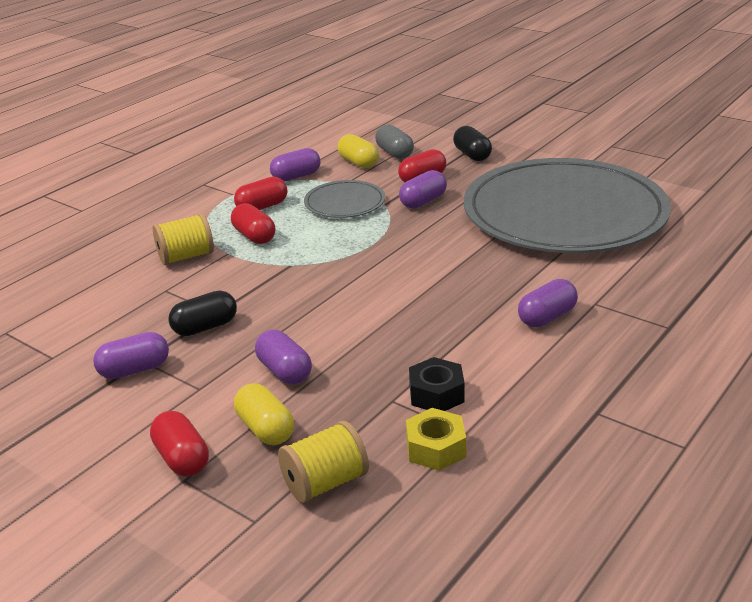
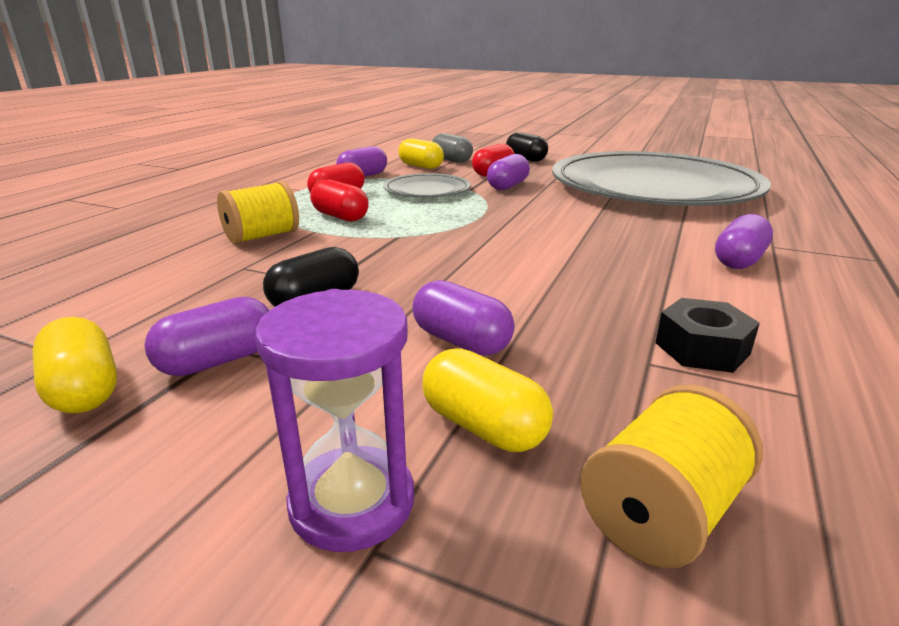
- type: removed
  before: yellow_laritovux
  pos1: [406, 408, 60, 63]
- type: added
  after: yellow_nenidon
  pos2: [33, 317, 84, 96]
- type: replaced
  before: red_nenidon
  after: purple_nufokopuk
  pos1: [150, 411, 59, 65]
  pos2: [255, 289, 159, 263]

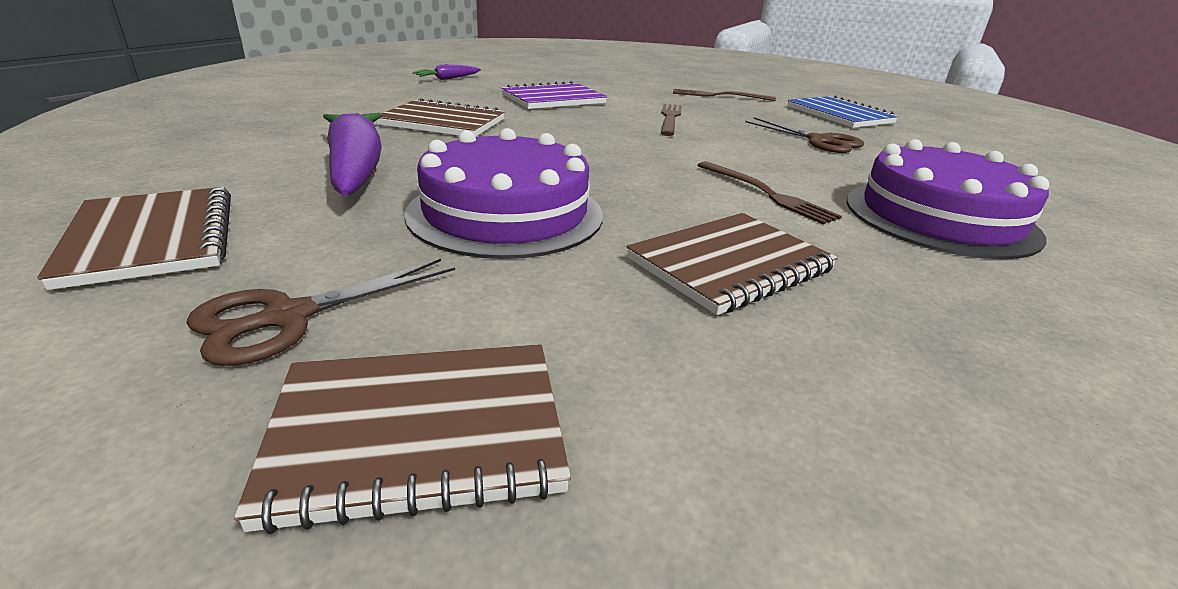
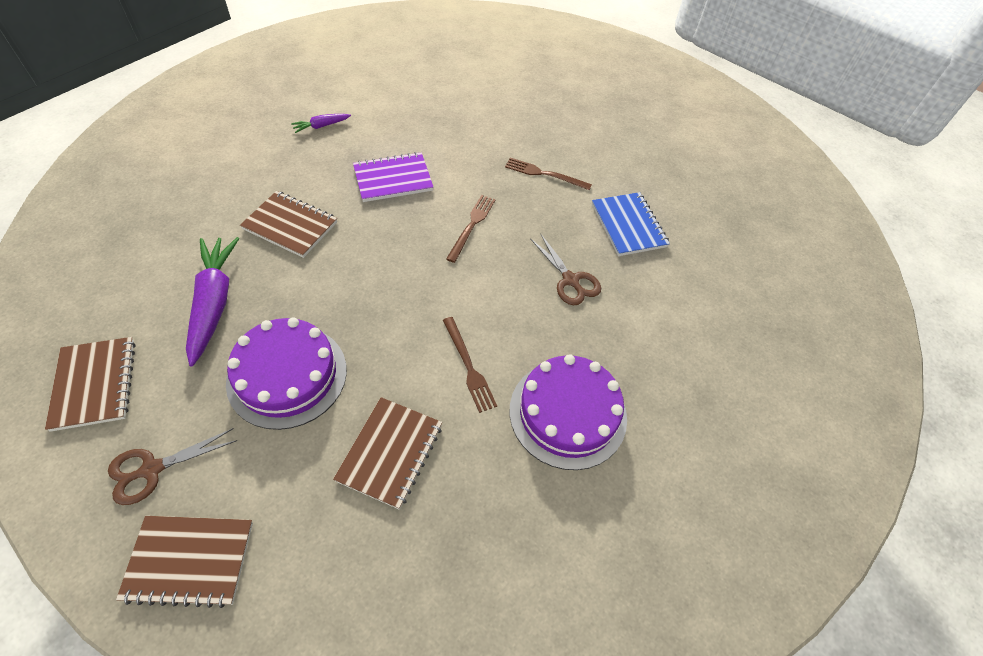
- type: turned
  before: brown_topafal
  pos1: [627, 213, 211, 102]
  pos2: [333, 397, 109, 113]
  turn: -45

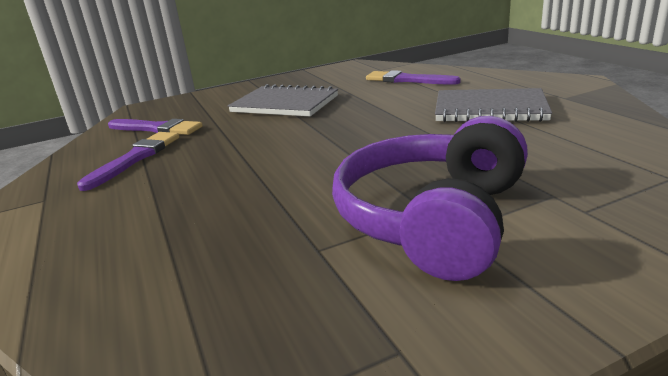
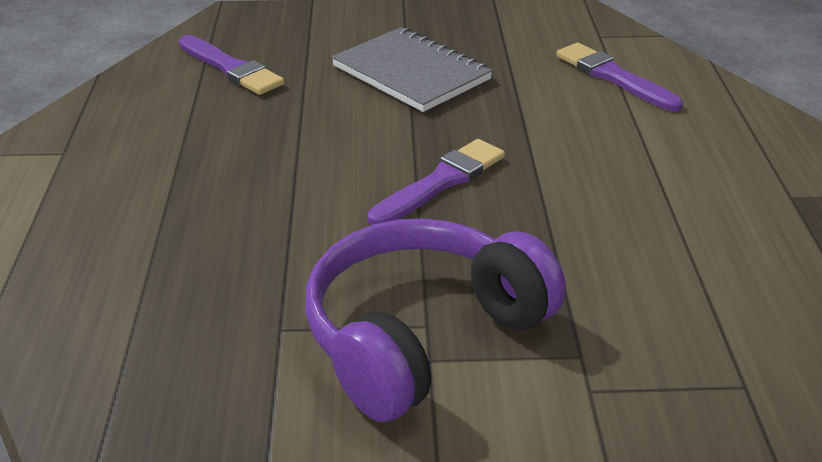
- type: removed
  before: grey_topafal
  pos1: [435, 88, 117, 34]
- type: moved
  before: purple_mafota
  pos1: [77, 132, 102, 59]
  pos2: [368, 139, 137, 86]

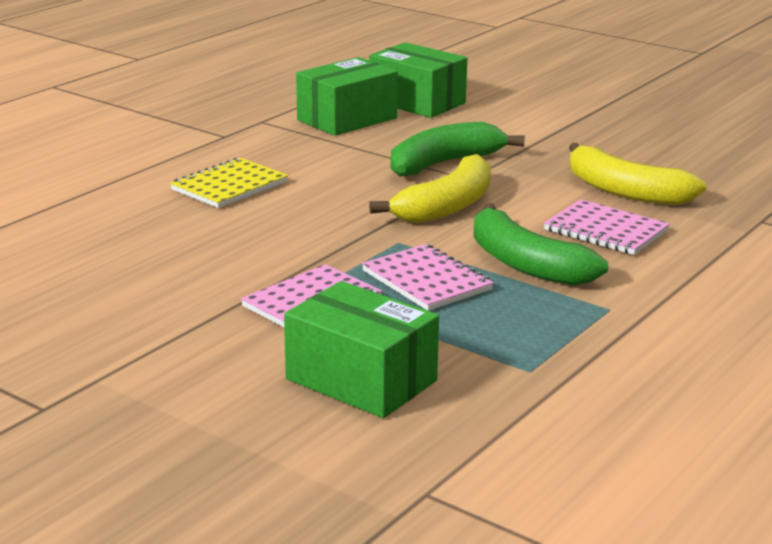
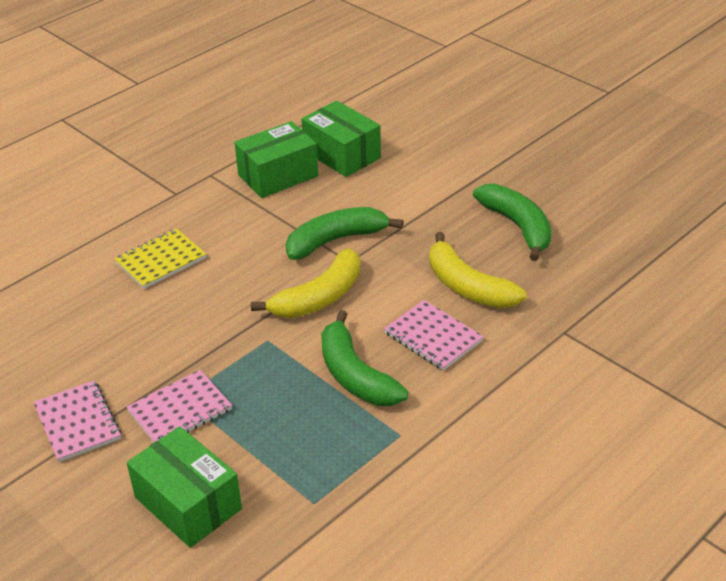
- type: added
  after: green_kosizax
  pos2: [473, 184, 79, 77]
- type: moved
  before: pink_topafal
  pos1: [362, 244, 132, 67]
  pos2: [33, 380, 88, 82]

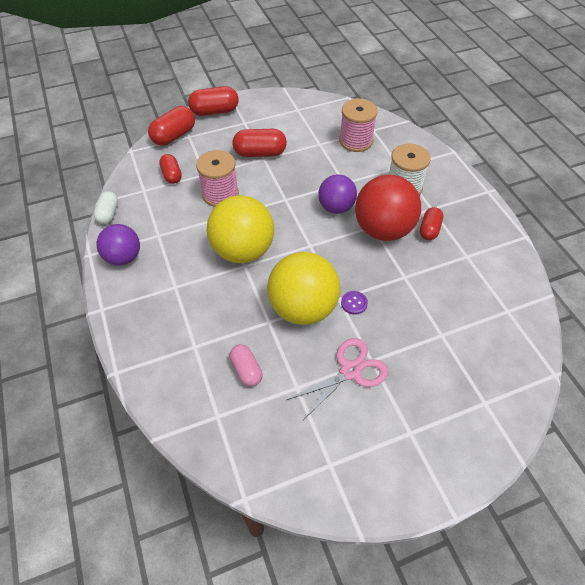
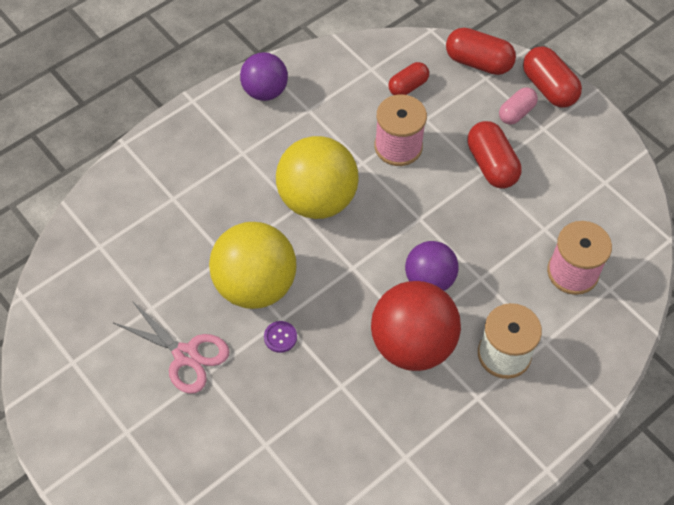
- type: removed
  before: white_nenidon
  pos1: [94, 191, 24, 33]
- type: removed
  before: red_nenidon
  pos1: [420, 207, 23, 33]
- type: moved
  before: pink_nenidon
  pos1: [229, 344, 33, 43]
  pos2: [499, 87, 39, 38]

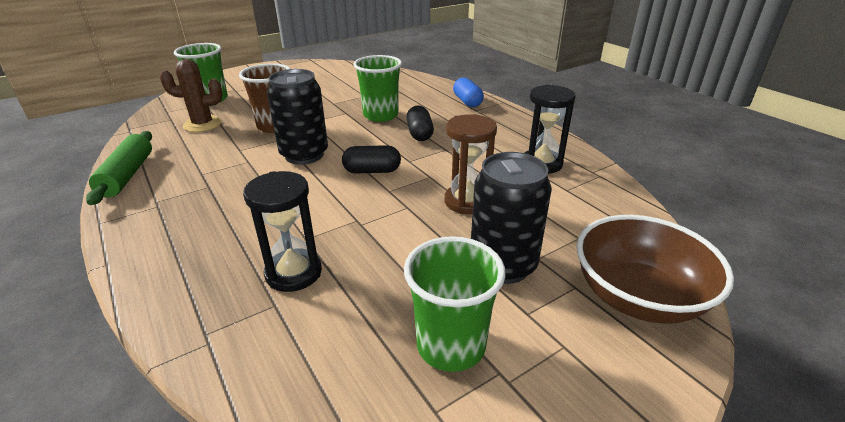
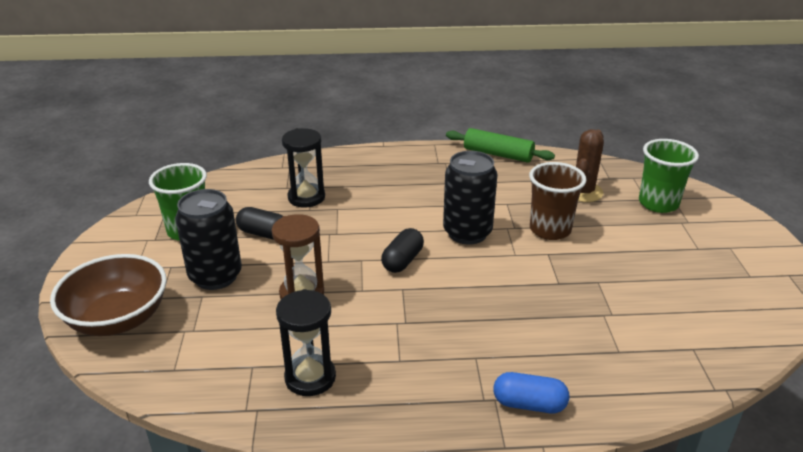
- type: removed
  before: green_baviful
  pos1: [353, 55, 49, 67]
- type: moved
  before: black_nenidon
  pos1: [407, 105, 27, 36]
  pos2: [236, 207, 47, 33]

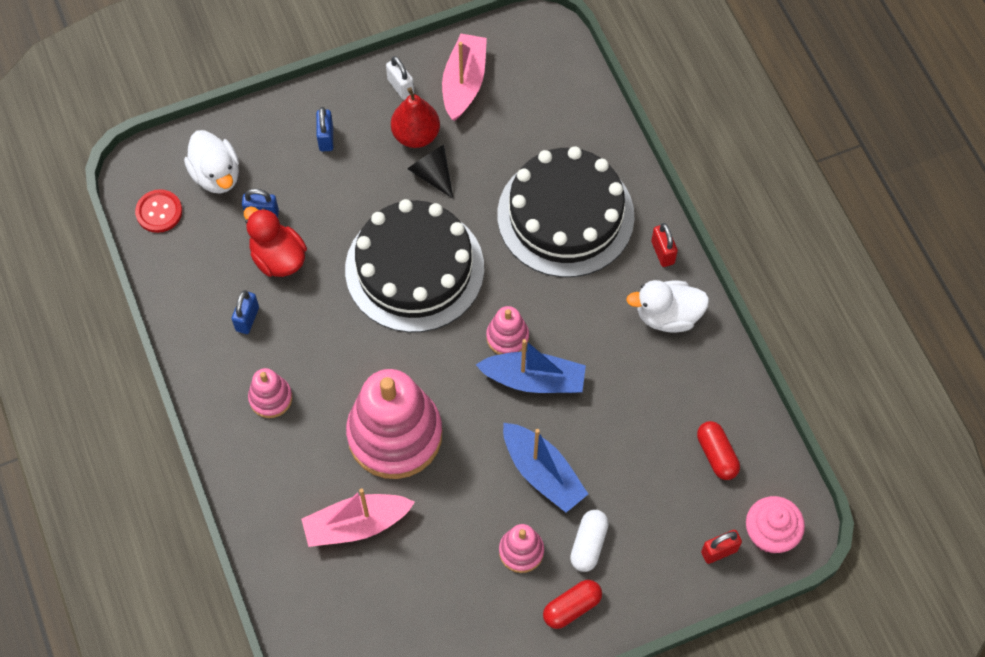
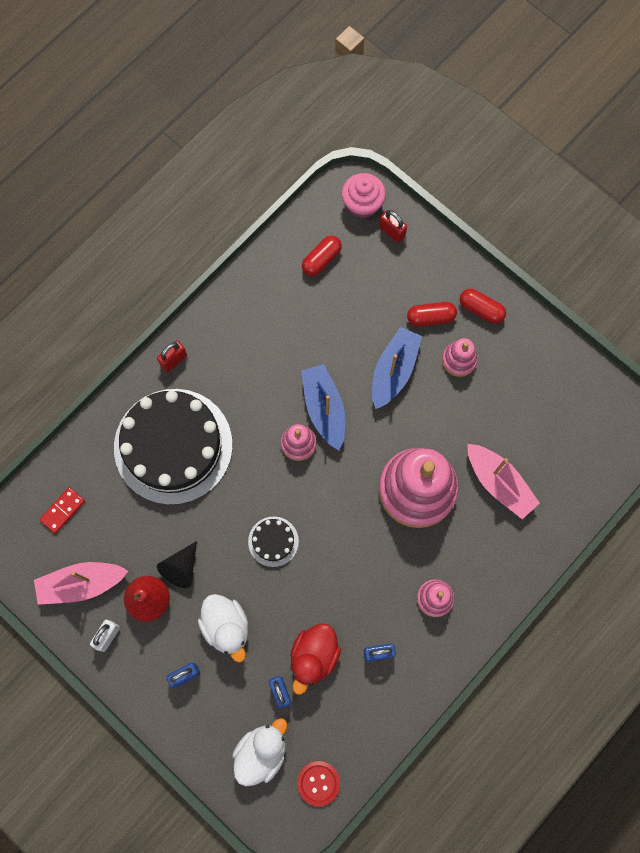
- type: added
  after: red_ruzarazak
  pos2: [39, 487, 46, 47]
- type: moved
  before: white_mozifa
  pos1: [626, 280, 83, 52]
  pos2: [198, 594, 50, 68]
- type: recoloured
  before: white_nenidon
  after: red_nenidon
  pos1: [570, 510, 39, 62]
  pos2: [407, 302, 50, 25]
- type: resized
  before: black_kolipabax
  pos1: [345, 199, 139, 134]
  pos2: [248, 516, 51, 51]
  scale: 0.42

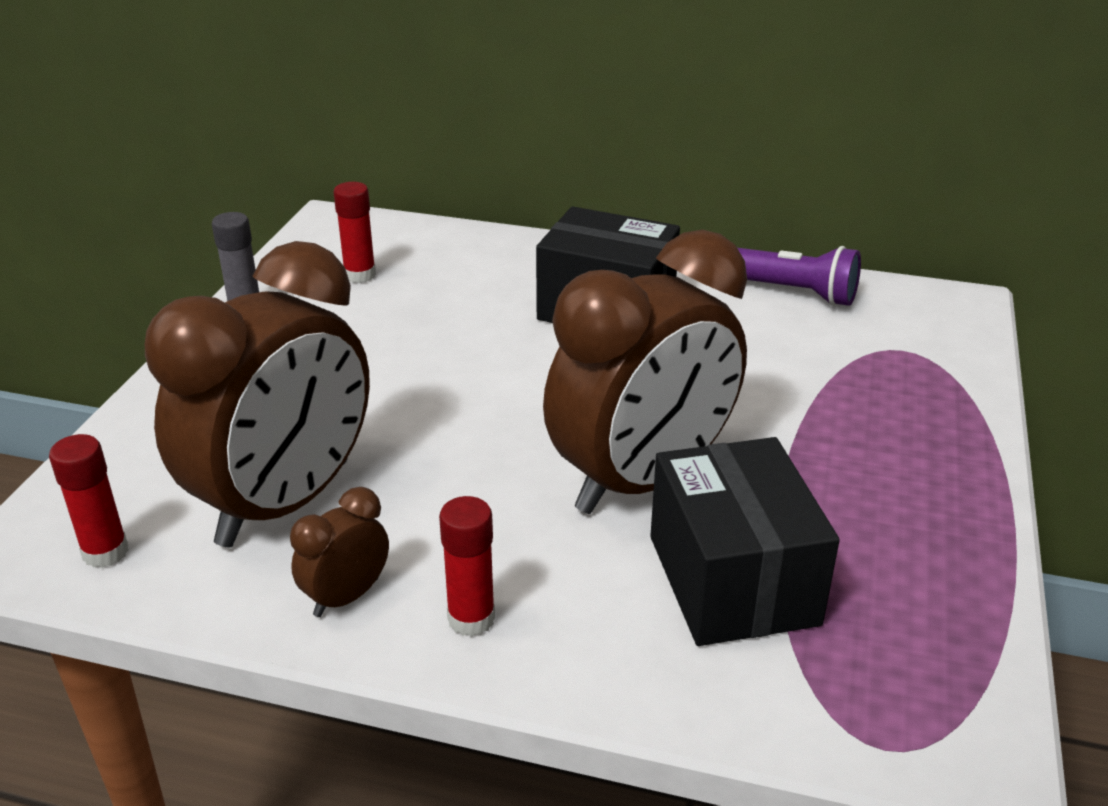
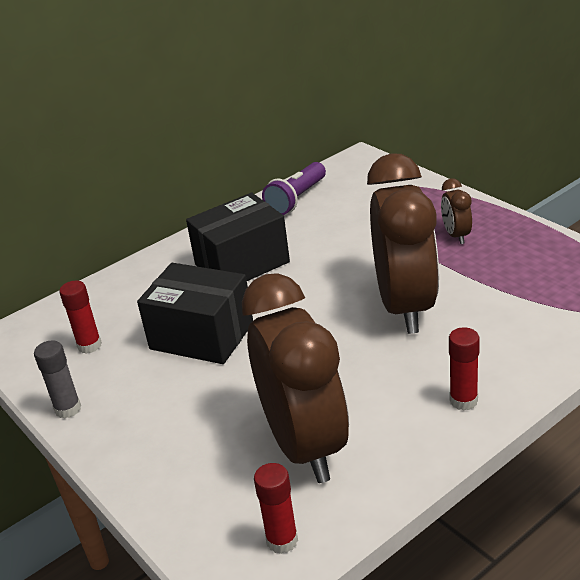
- type: moved
  before: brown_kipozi
  pos1: [290, 487, 99, 130]
  pos2: [441, 179, 31, 65]
- type: moved
  before: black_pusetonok
  pos1: [650, 437, 190, 209]
  pos2: [137, 263, 116, 101]
- type: turned
  before: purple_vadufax
  pos1: [738, 246, 123, 60]
  pos2: [262, 162, 64, 53]
  turn: 150

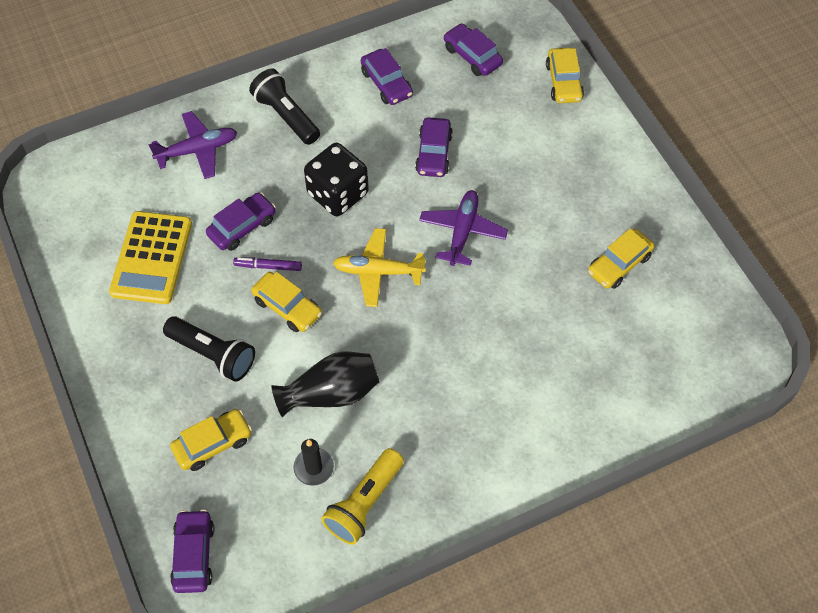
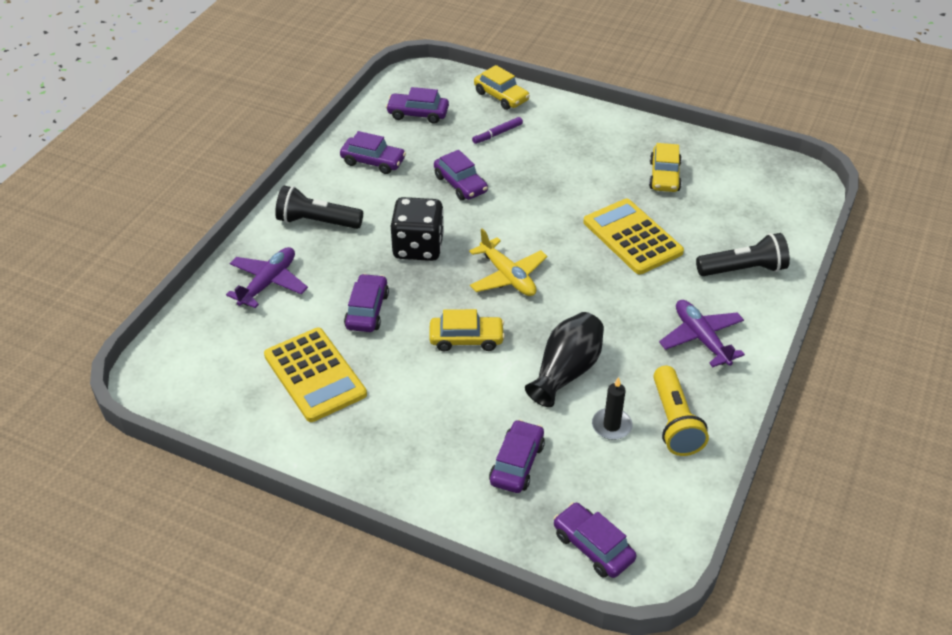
- type: added
  after: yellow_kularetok
  pos2: [583, 199, 101, 75]
- type: moved
  before: black_vadufax
  pos1: [163, 316, 92, 66]
  pos2: [696, 233, 94, 43]
- type: moved
  before: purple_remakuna
  pos1: [233, 257, 69, 14]
  pos2: [472, 117, 51, 27]
- type: moved
  before: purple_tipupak
  pos1: [419, 190, 89, 76]
  pos2: [659, 300, 86, 67]
- type: recoloured
  before: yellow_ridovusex
  after: purple_ridovusex
  pos1: [170, 409, 82, 62]
  pos2: [489, 420, 56, 73]
- type: turned
  before: yellow_tipupak
  pos1: [333, 228, 93, 79]
  pos2: [469, 228, 78, 68]
  turn: -90

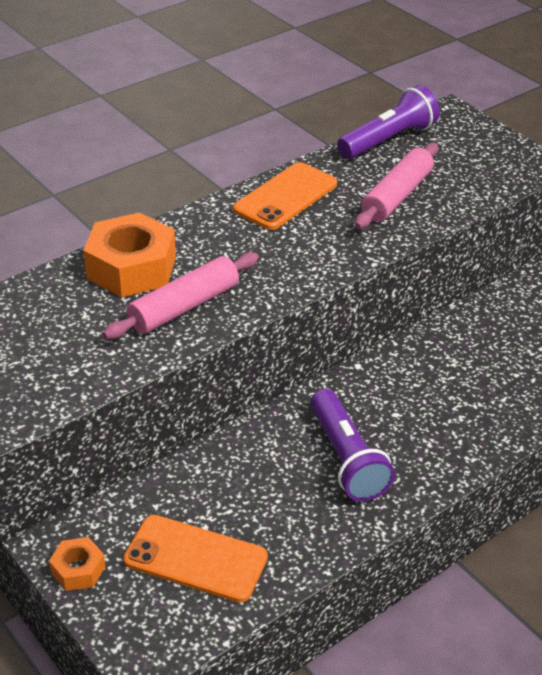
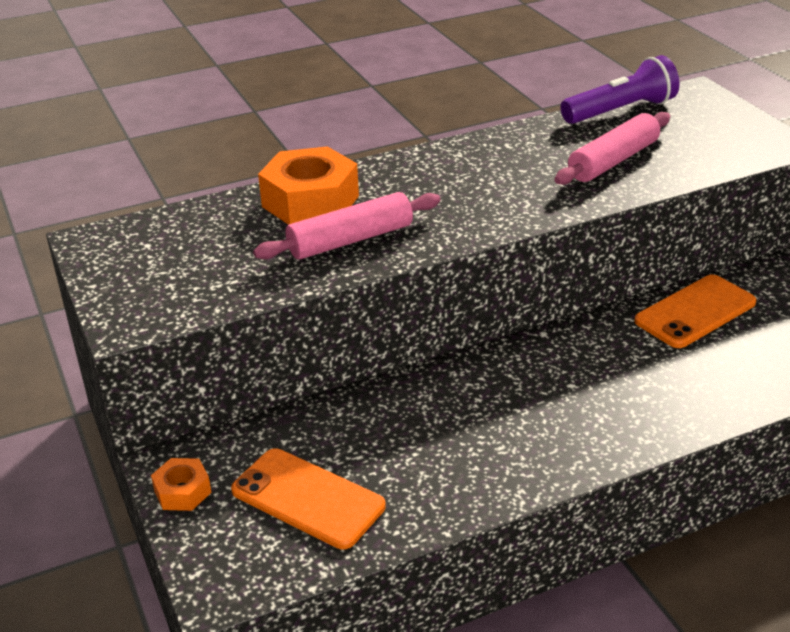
- type: removed
  before: purple_vadufax
  pos1: [310, 389, 85, 112]
- type: moved
  before: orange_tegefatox
  pos1: [233, 162, 104, 68]
  pos2: [634, 274, 122, 74]

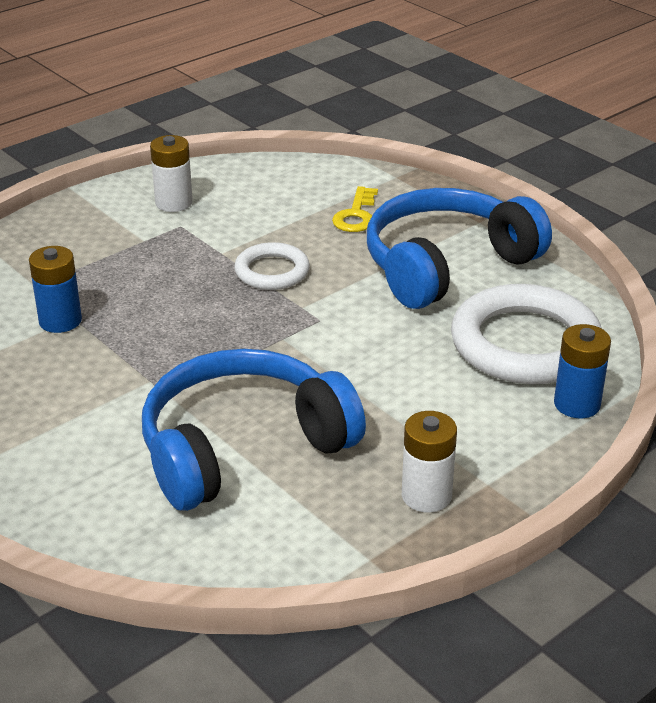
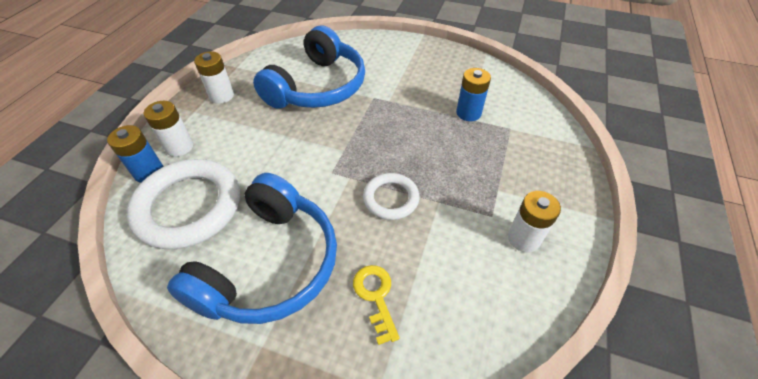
- type: added
  after: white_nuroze
  pos2: [144, 101, 49, 56]

